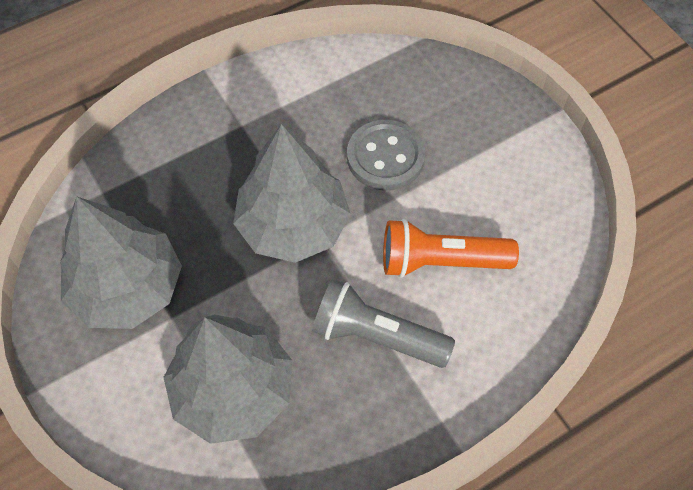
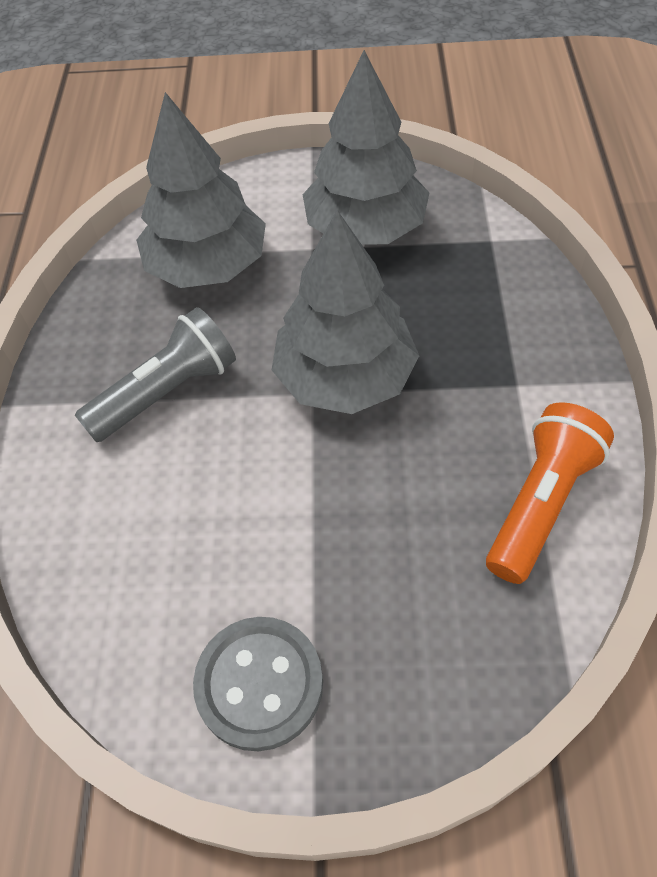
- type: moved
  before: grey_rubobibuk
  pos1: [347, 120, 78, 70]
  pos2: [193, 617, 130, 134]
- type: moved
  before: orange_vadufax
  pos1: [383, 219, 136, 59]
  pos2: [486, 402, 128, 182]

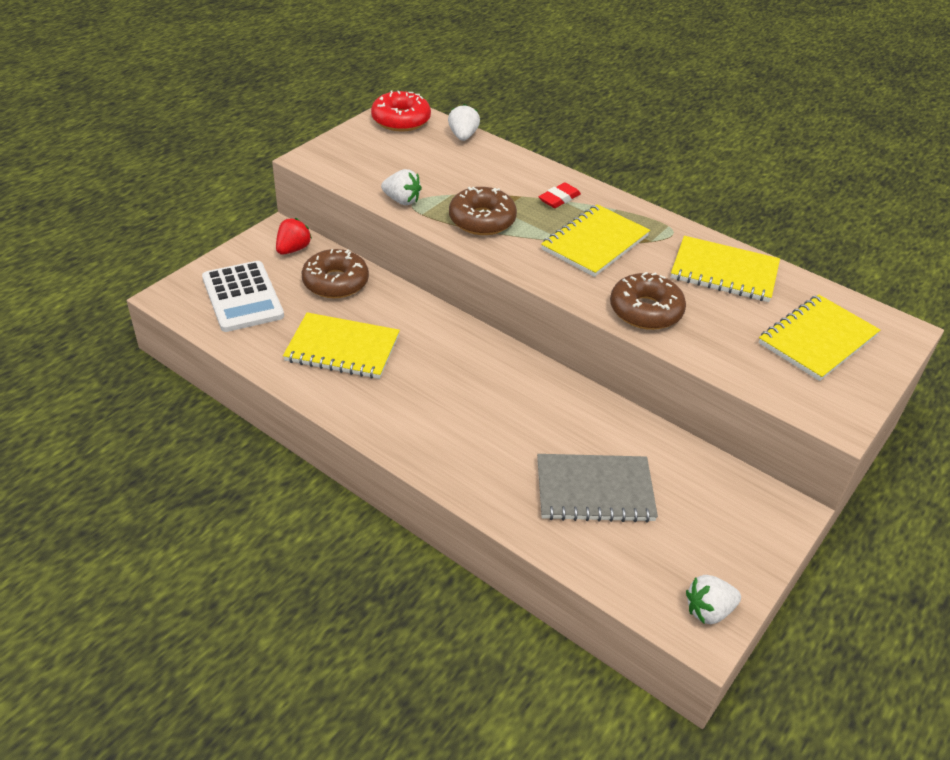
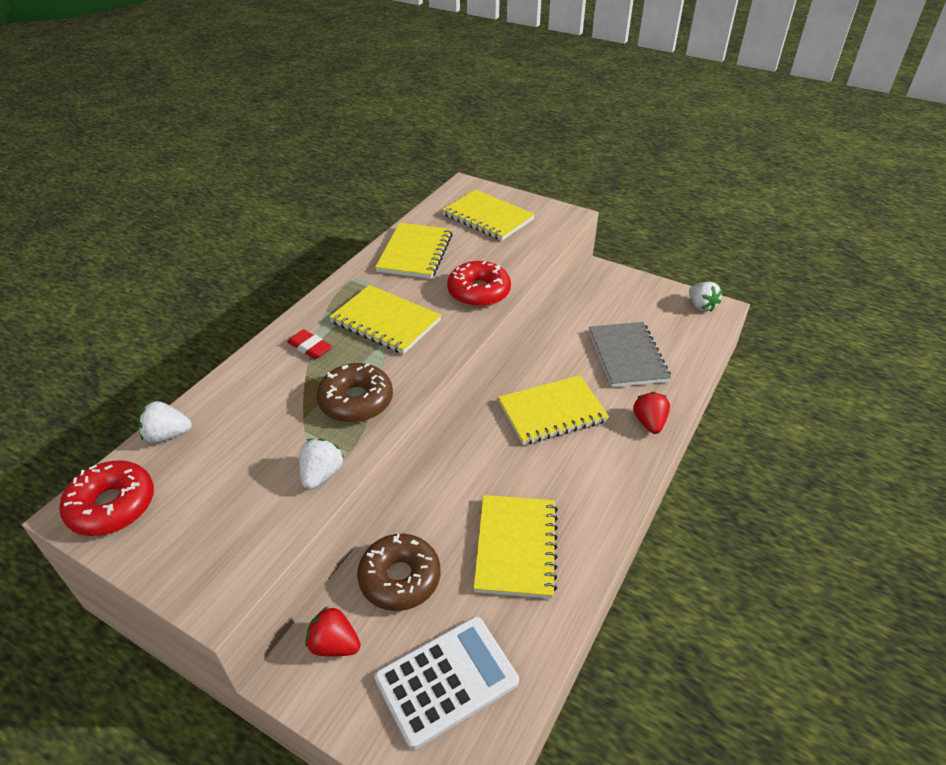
- type: added
  after: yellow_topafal
  pos2: [498, 375, 111, 70]
- type: added
  after: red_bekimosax
  pos2: [633, 392, 37, 42]
- type: recoloured
  before: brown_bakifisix
  after: red_bakifisix
  pos1: [610, 272, 76, 58]
  pos2: [447, 261, 64, 46]

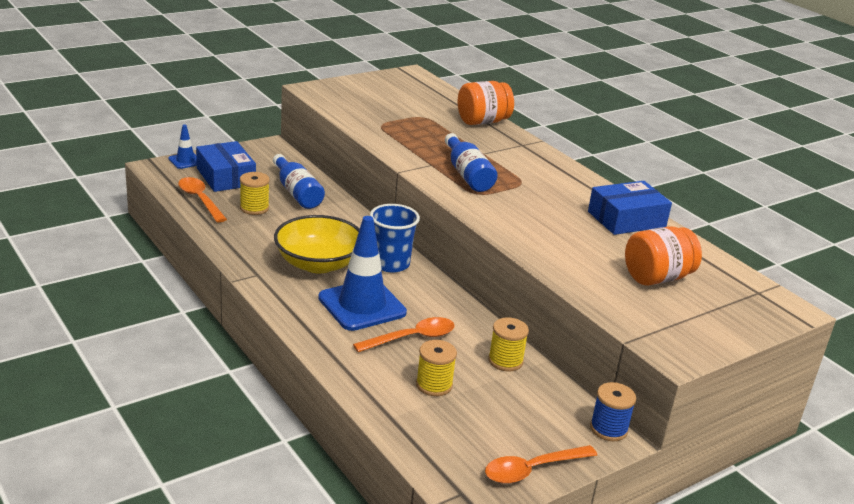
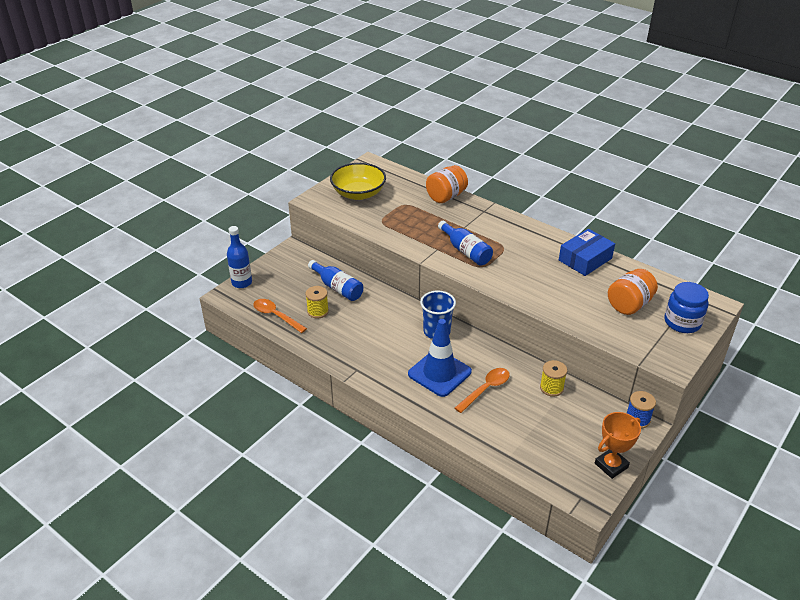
- type: removed
  before: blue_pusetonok
  pos1: [196, 141, 60, 51]
- type: removed
  before: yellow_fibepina
  pos1: [416, 340, 41, 56]
- type: added
  after: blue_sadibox
  pos2: [665, 282, 44, 51]
- type: moved
  before: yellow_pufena
  pos1: [274, 215, 85, 58]
  pos2: [330, 163, 56, 37]
- type: replaced
  before: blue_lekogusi
  after: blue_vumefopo
  pos1: [168, 124, 29, 45]
  pos2: [227, 226, 25, 62]
- type: replaced
  before: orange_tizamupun
  after: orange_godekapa
  pos1: [485, 445, 112, 39]
  pos2: [595, 412, 46, 67]

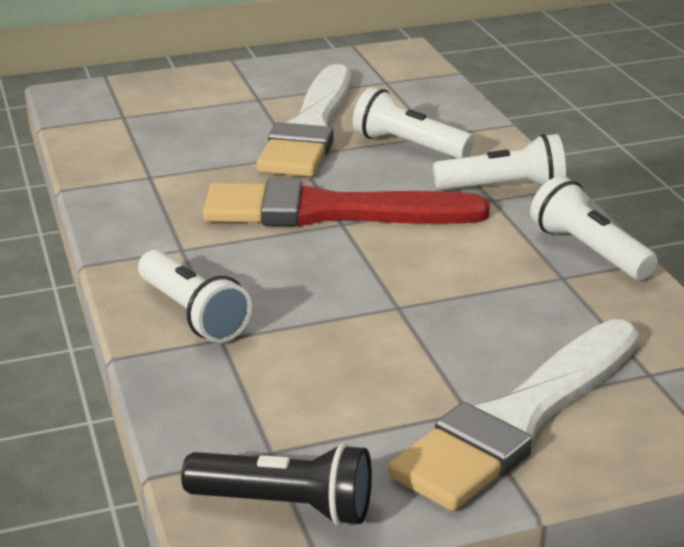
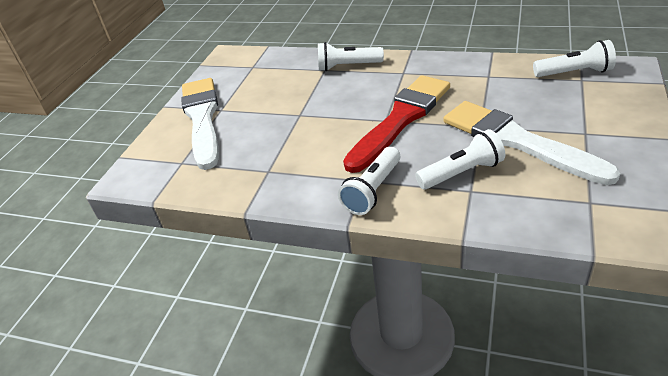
- type: removed
  before: black_vadufax
  pos1: [181, 443, 191, 83]
- type: moved
  before: white_vadufax
  pos1: [530, 176, 128, 104]
  pos2: [533, 40, 83, 37]

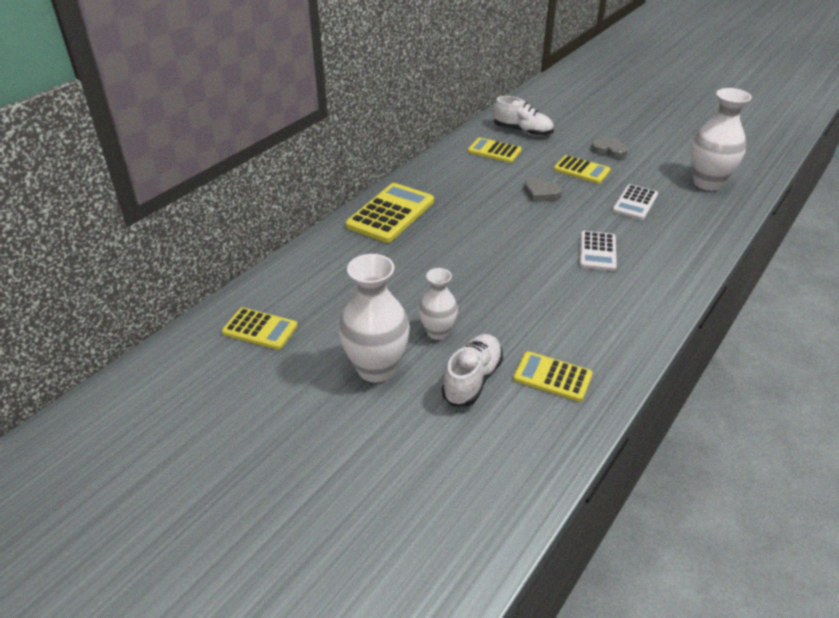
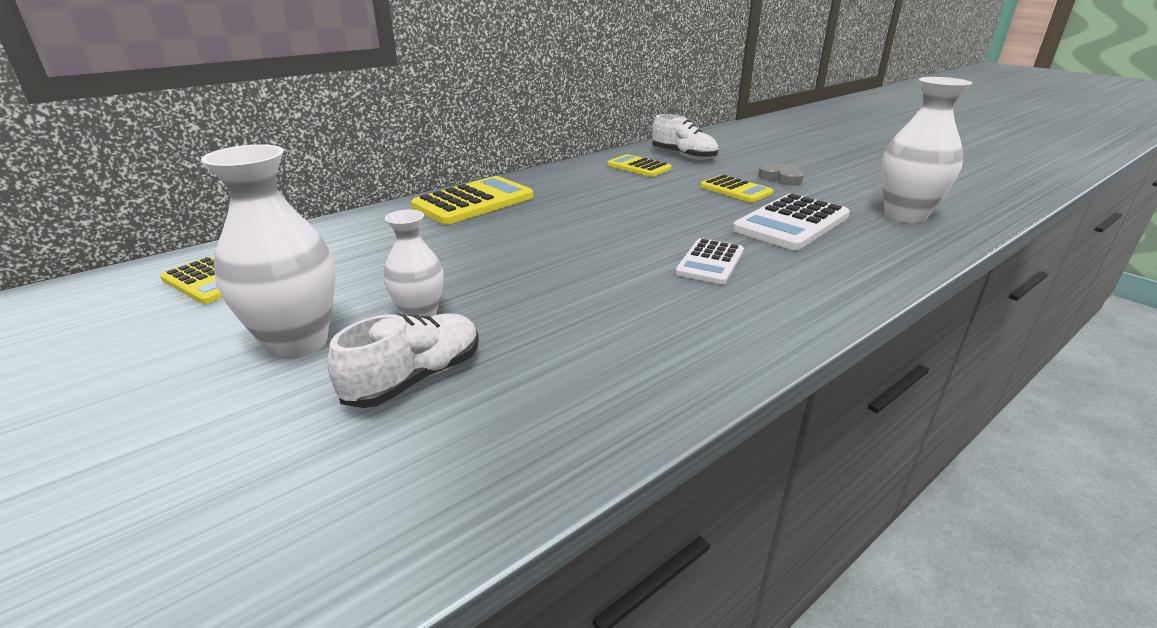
- type: removed
  before: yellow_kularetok
  pos1: [513, 351, 80, 51]
- type: removed
  before: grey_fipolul
  pos1: [524, 177, 38, 25]
- type: resized
  before: white_kularetok
  pos1: [613, 184, 45, 36]
  pos2: [733, 193, 117, 57]
  scale: 1.62

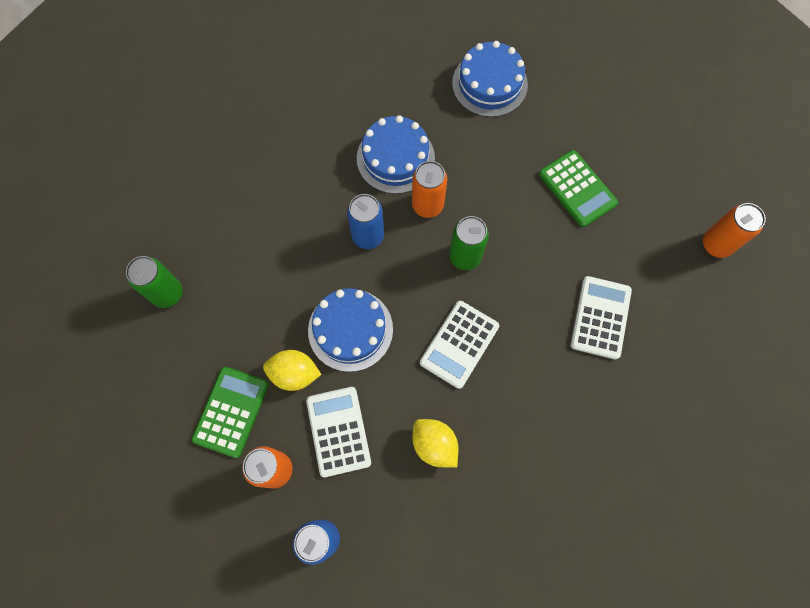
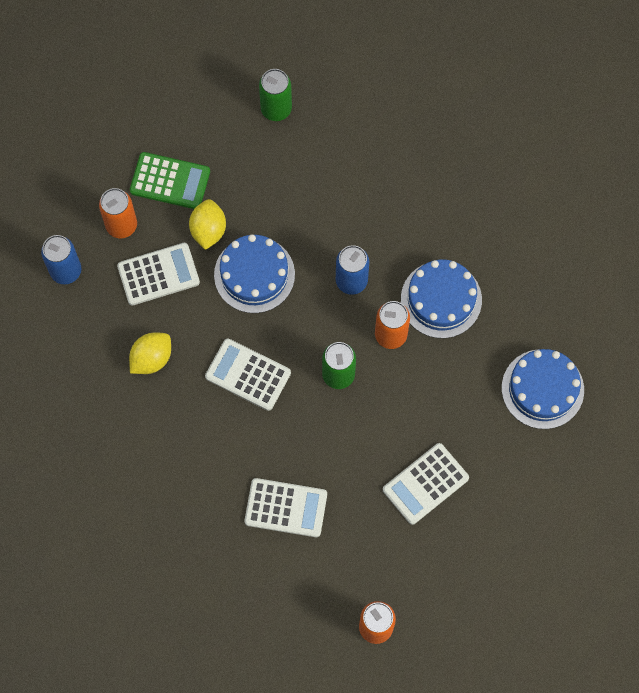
- type: recoloured
  before: green_kularetok
  after: white_kularetok
  pos1: [539, 150, 79, 77]
  pos2: [383, 443, 86, 82]

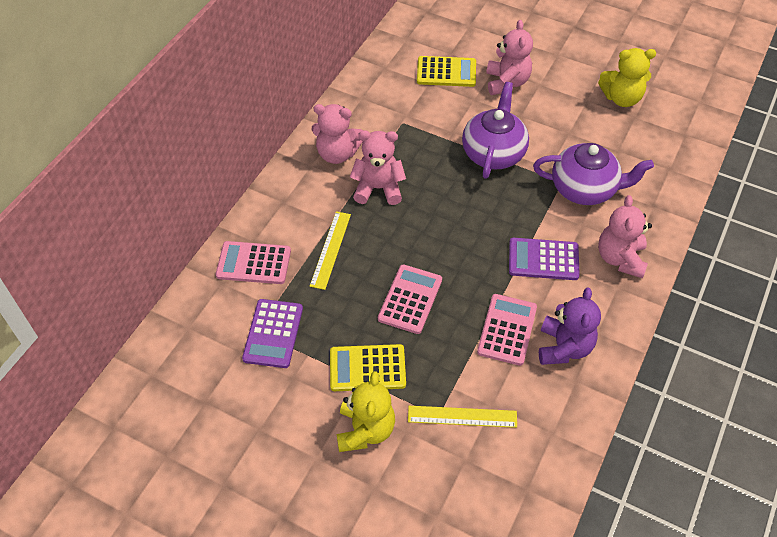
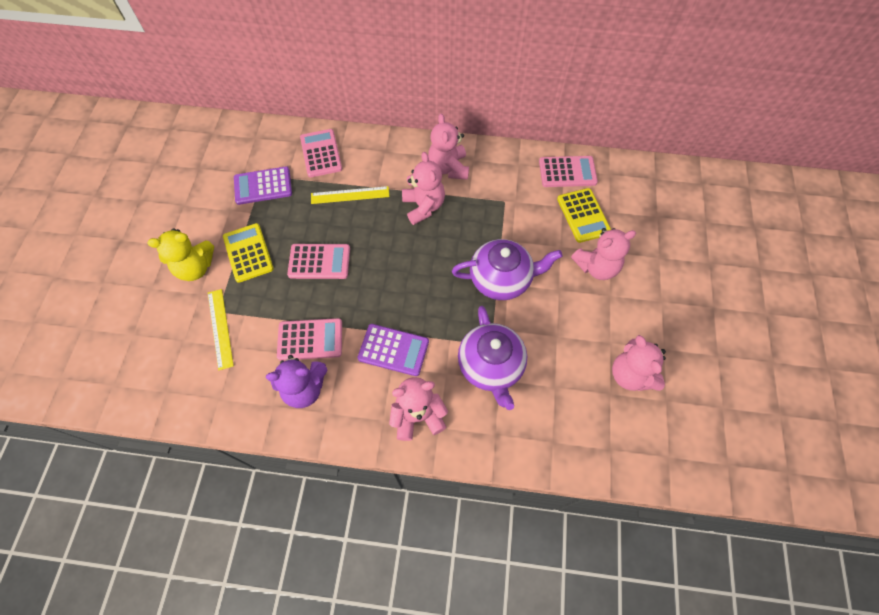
- type: added
  after: pink_kularetok
  pos2: [539, 156, 59, 31]
- type: recoloured
  before: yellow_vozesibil
  after: pink_vozesibil
  pos1: [598, 48, 58, 59]
  pos2: [612, 335, 54, 56]
- type: turned
  before: purple_kularetok
  pos1: [509, 238, 71, 42]
  pos2: [357, 324, 72, 52]
  turn: 120

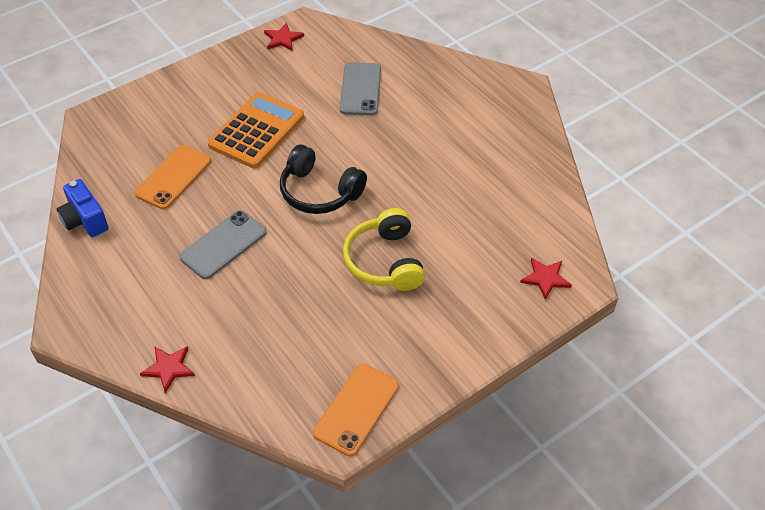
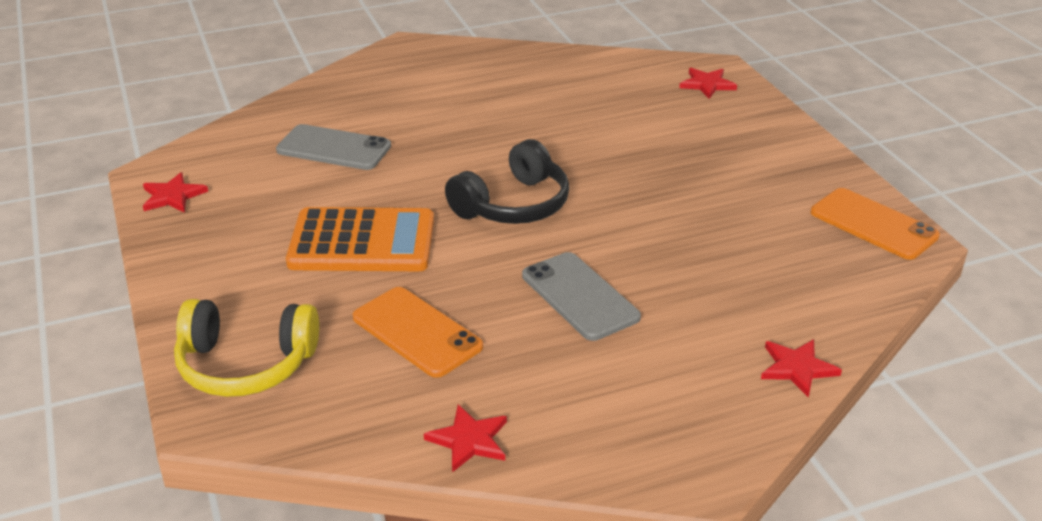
- type: moved
  before: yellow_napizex
  pos1: [343, 208, 82, 83]
  pos2: [174, 299, 145, 98]
- type: replaced
  before: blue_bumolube
  after: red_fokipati
  pos1: [57, 179, 52, 58]
  pos2: [424, 404, 83, 68]
- type: turned
  before: orange_kularetok
  pos1: [208, 92, 96, 76]
  pos2: [286, 207, 148, 64]
  turn: 135

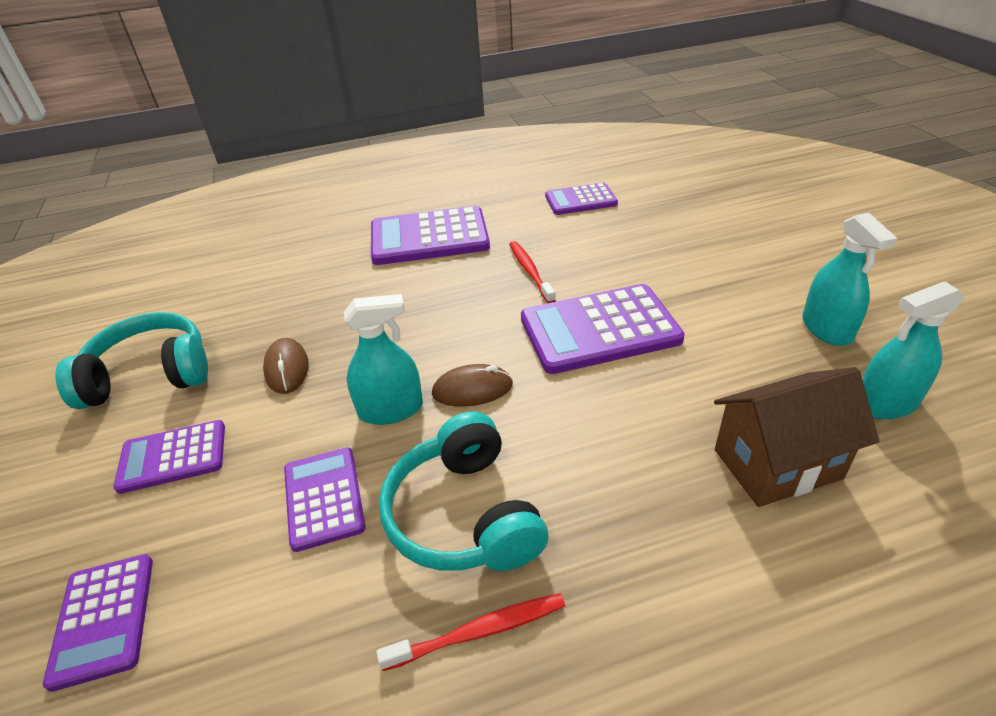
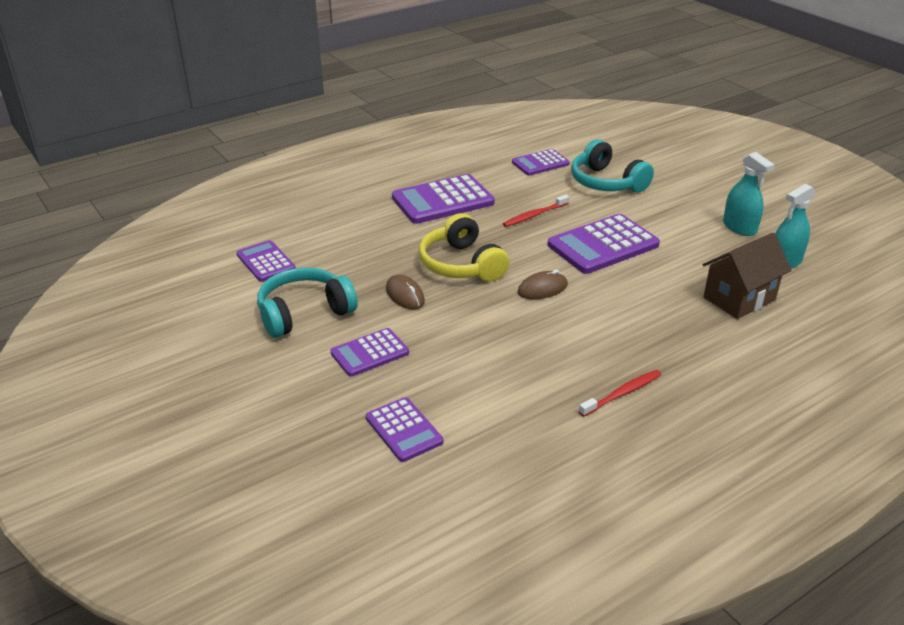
- type: removed
  before: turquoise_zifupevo
  pos1: [344, 294, 79, 131]
- type: added
  after: yellow_napizex
  pos2: [419, 213, 90, 69]
- type: moved
  before: purple_kularetok
  pos1: [284, 447, 82, 105]
  pos2: [236, 240, 59, 42]
- type: moved
  before: turquoise_napizex
  pos1: [379, 411, 169, 160]
  pos2: [571, 139, 83, 53]
- type: turned
  before: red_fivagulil
  pos1: [509, 241, 47, 62]
  pos2: [503, 195, 66, 32]
  turn: -90

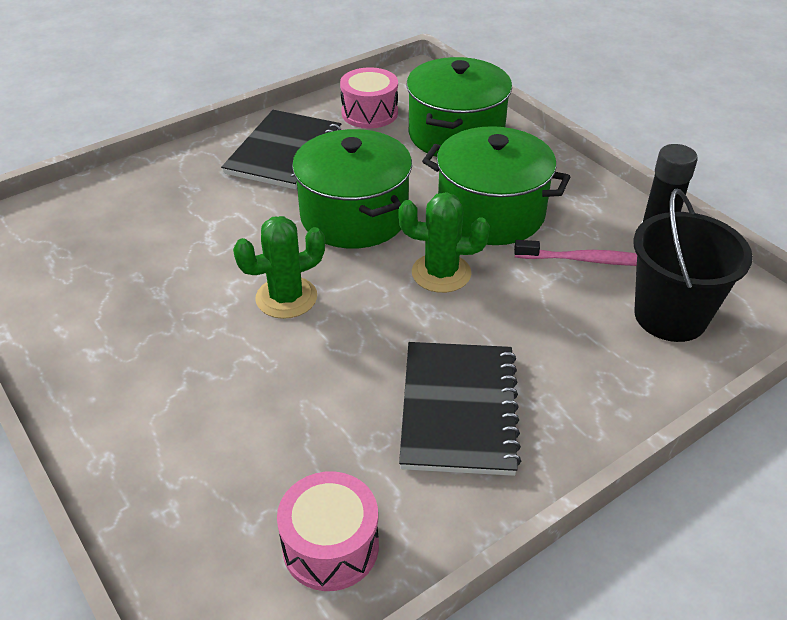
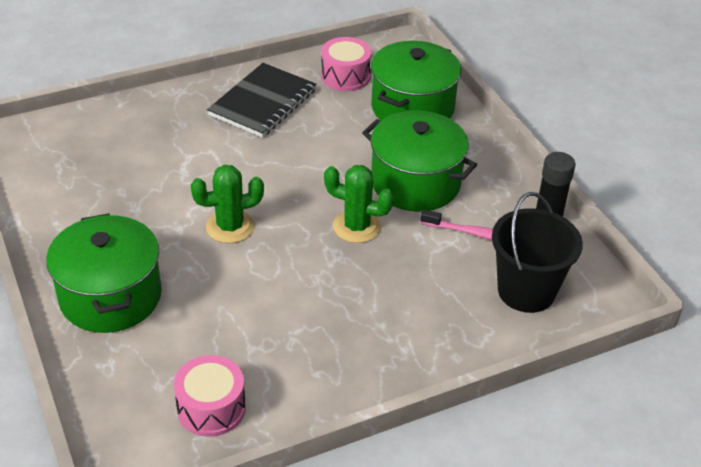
- type: removed
  before: black_topafal
  pos1: [399, 342, 122, 134]
- type: moved
  before: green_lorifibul
  pos1: [292, 129, 120, 120]
  pos2: [46, 213, 116, 120]

